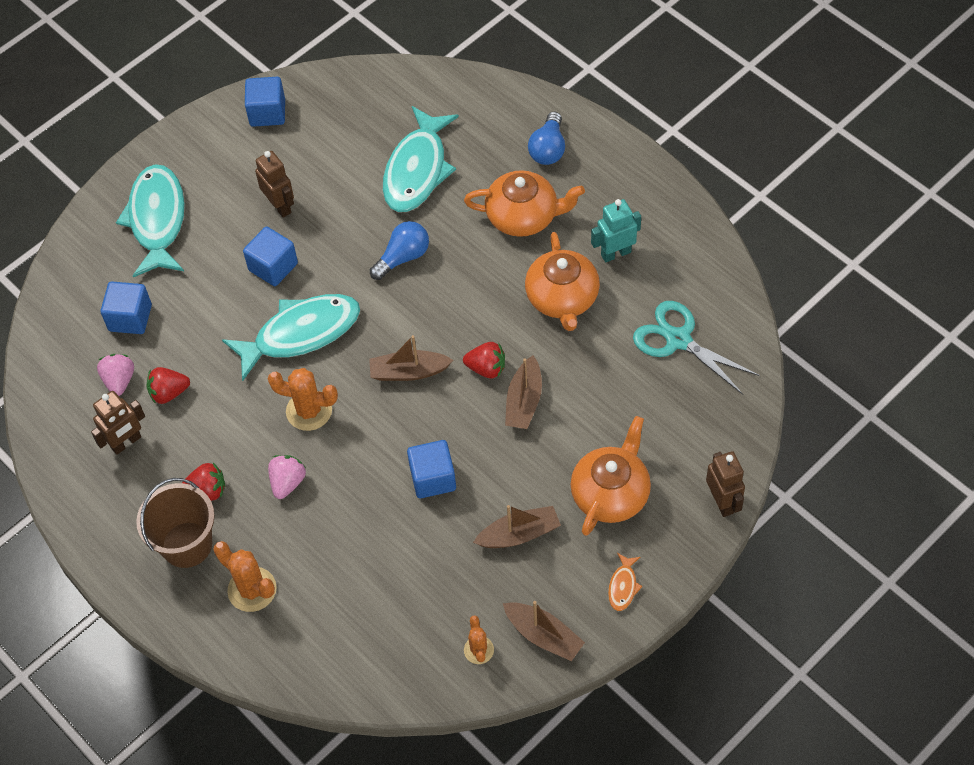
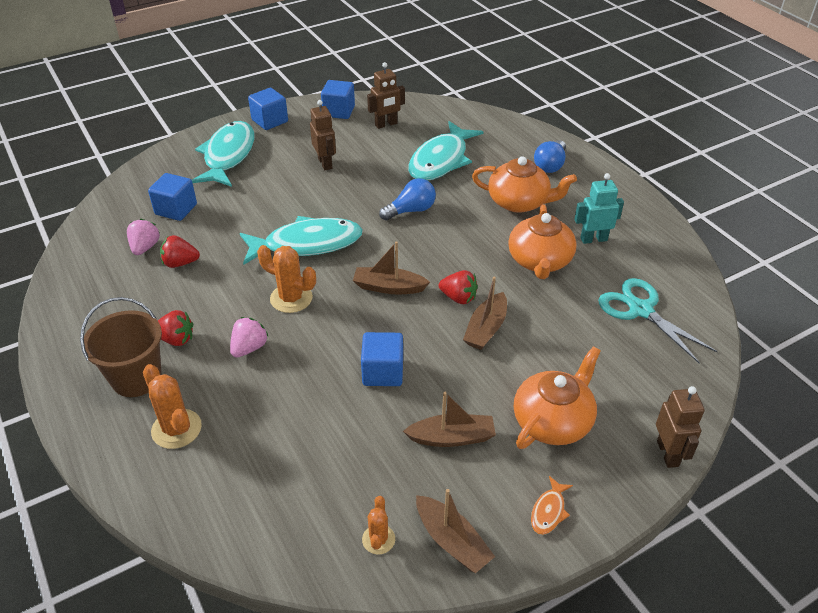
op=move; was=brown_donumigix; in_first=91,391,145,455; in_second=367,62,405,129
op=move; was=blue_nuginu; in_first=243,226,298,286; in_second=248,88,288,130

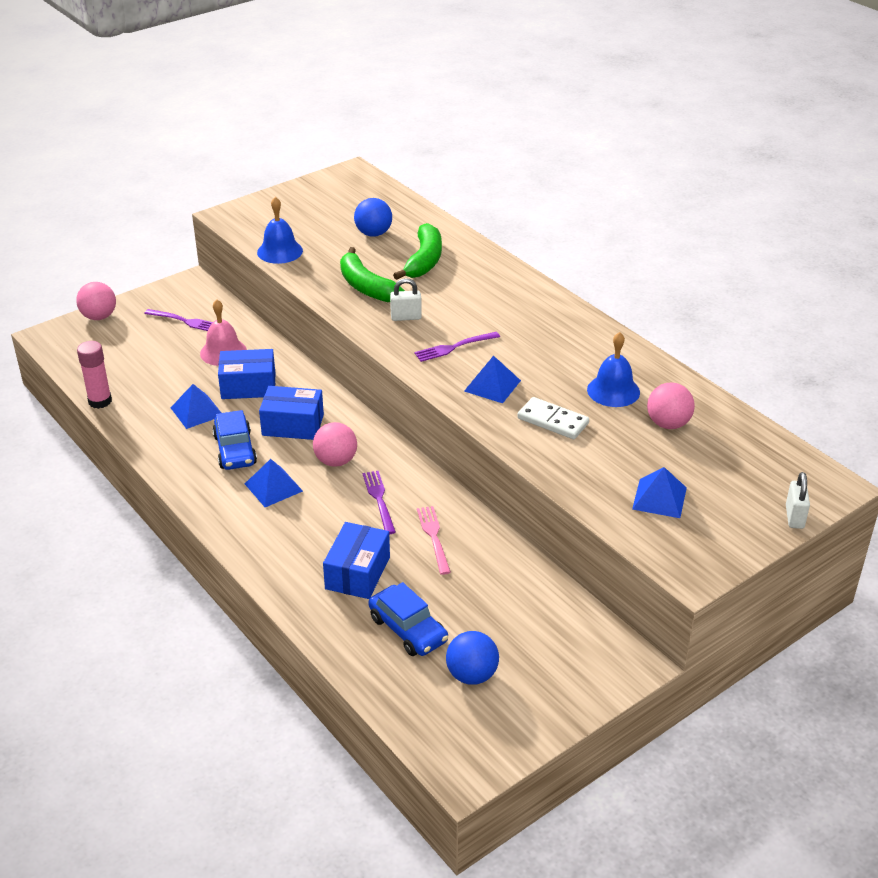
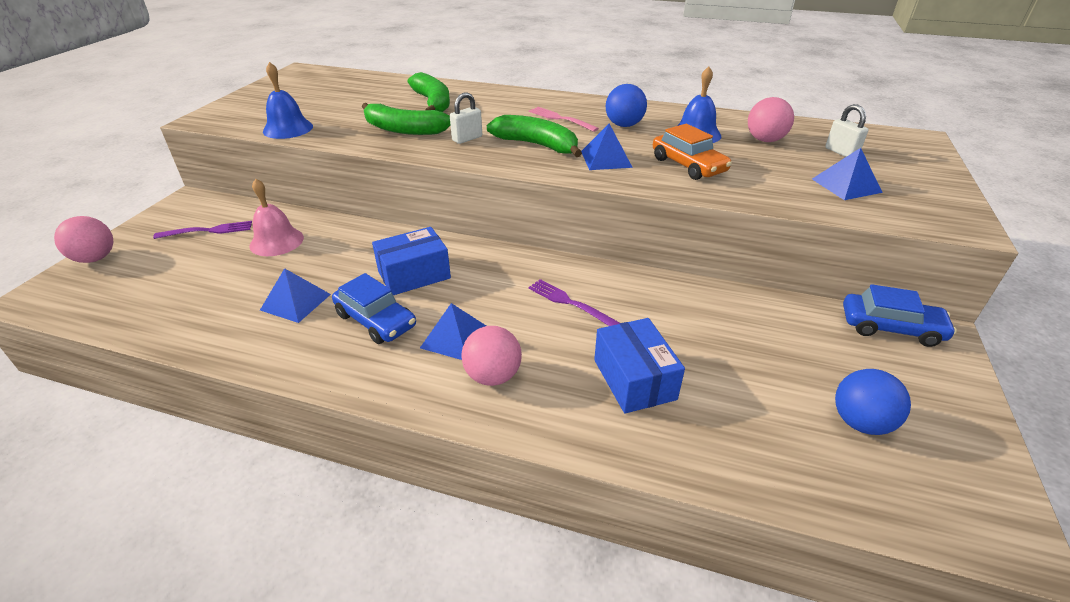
op=delete; was=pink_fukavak; in_first=77,341,112,409
op=delete; was=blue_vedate; in_first=218,349,275,399
op=move; was=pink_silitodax; in_first=313,422,357,467; in_second=461,326,522,386
op=move; was=blue_silitodax; in_first=354,198,392,237; in_second=606,84,647,127
op=move; was=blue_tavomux; in_first=368,582,448,656; in_second=843,284,957,347
op=replace; was=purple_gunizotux; now=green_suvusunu; in_first=414,332,500,362; in_second=487,115,582,157
op=move; was=pink_gunizotux; in_first=417,506,451,575; in_second=529,107,599,132
op=replace; was=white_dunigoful; now=orange_tavomux; in_first=517,397,589,439; in_second=653,124,732,180
op=move; was=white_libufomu; in_first=786,472,810,529; in_second=825,104,868,157

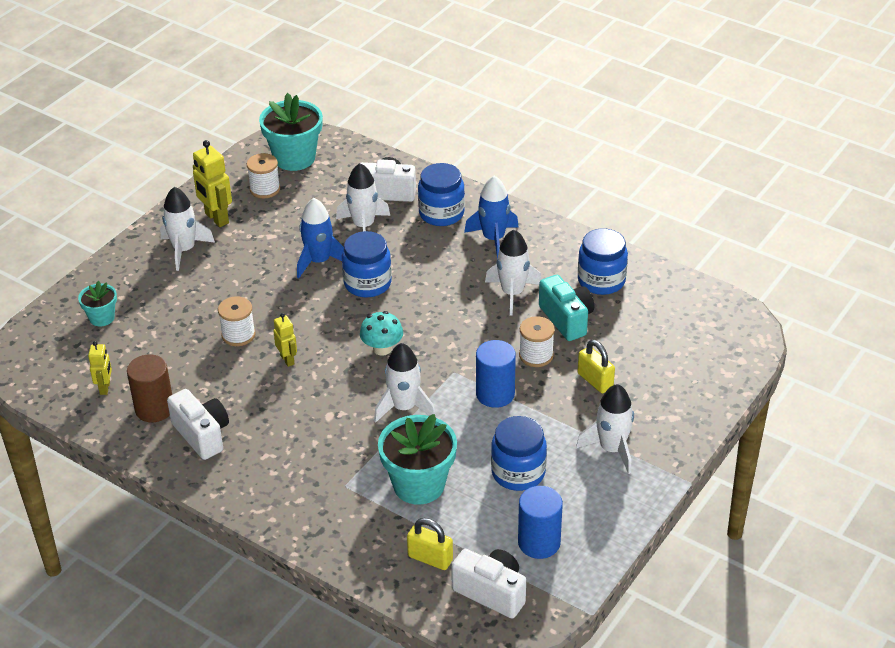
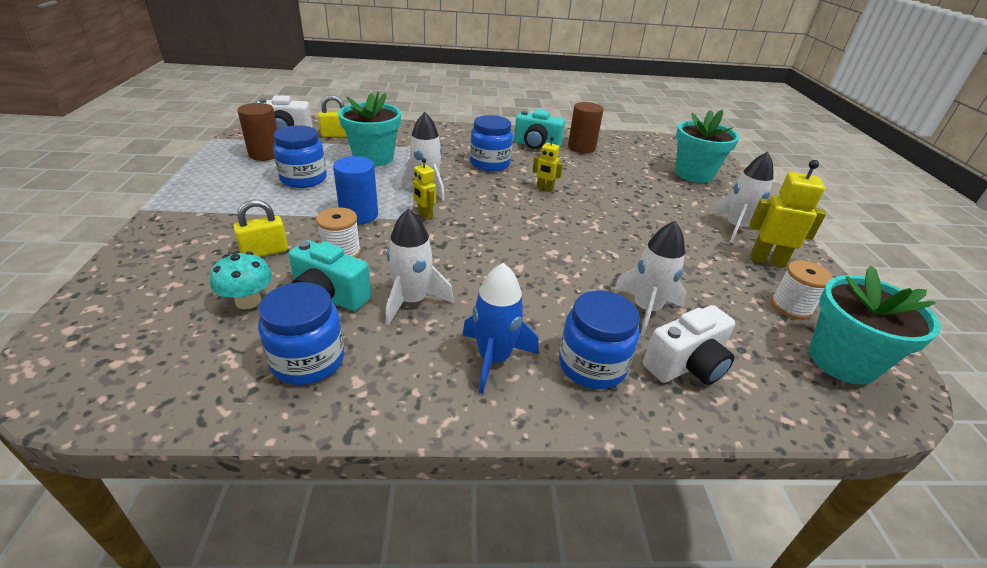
op=resize; was=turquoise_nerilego; in_first=78,281,117,327; in_second=675,110,739,183; ratio=1.85
op=move; was=yellow_donumigix; in_first=88,341,112,395; in_second=413,158,436,220
op=recolor; was=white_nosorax; now=turquoise_nosorax; in_first=167,389,229,460; in_second=514,109,565,149
op=delete; was=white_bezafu; in_first=218,296,256,346
op=delete; was=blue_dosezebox; in_first=297,198,344,278
op=move; was=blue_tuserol; in_first=342,231,392,297; in_second=470,115,513,172
op=move; was=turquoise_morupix; in_first=360,311,403,356; in_second=210,252,272,309
op=recolor; was=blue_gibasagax; now=brown_gibasagax; in_first=518,486,563,559; in_second=238,103,278,161
op=delete; was=white_dosezebox; in_first=576,384,634,474
op=rotate; was=yellow_libufomu; in_first=578,340,615,393; in_second=233,200,288,257; clockwise=-45

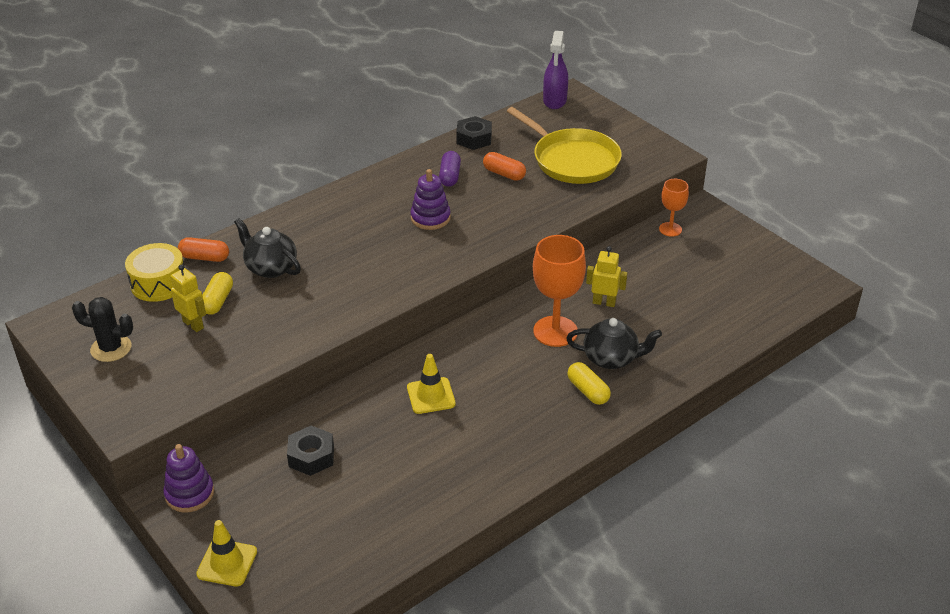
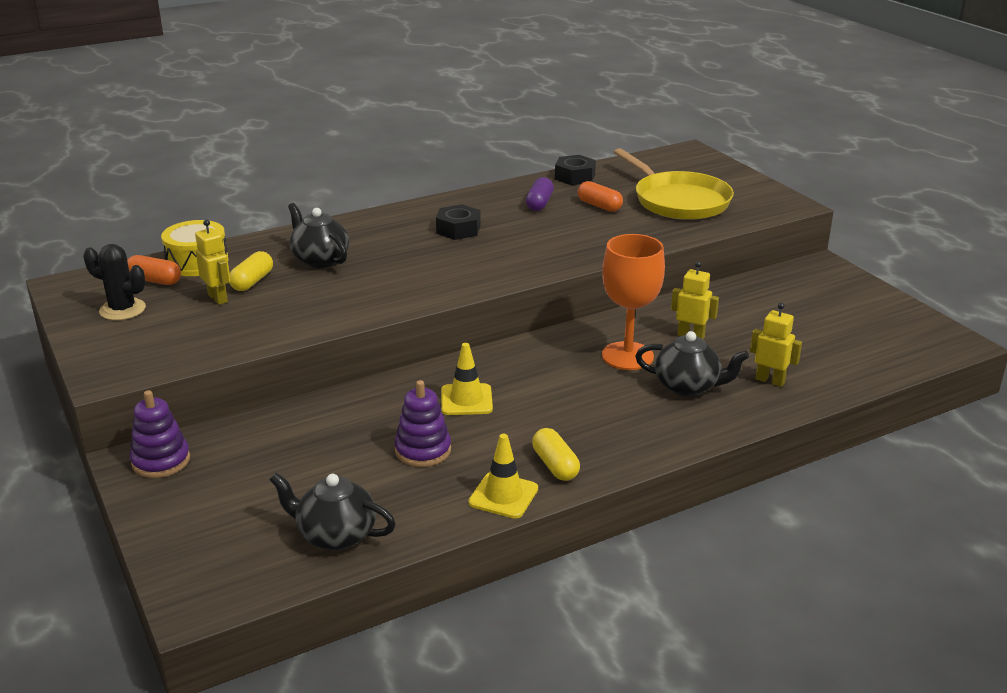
op=move; was=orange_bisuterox; in_first=178,237,229,262; in_second=127,255,181,285
op=move; was=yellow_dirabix; in_first=196,520,257,587; in_second=468,434,538,519
op=move; was=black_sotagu; in_first=287,425,334,476; in_second=436,204,481,240
op=move; was=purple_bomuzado; in_first=410,169,451,230; in_second=394,380,451,467
op=delete; was=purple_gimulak; in_first=543,31,568,109
op=move; was=yellow_bisuterox; in_first=567,362,611,405; in_second=532,428,580,481
op=delete; was=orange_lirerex; in_first=659,179,689,237
op=insert; now=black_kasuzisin; in_second=270,473,396,551
op=insert; now=yellow_donumigix; in_second=750,303,802,387

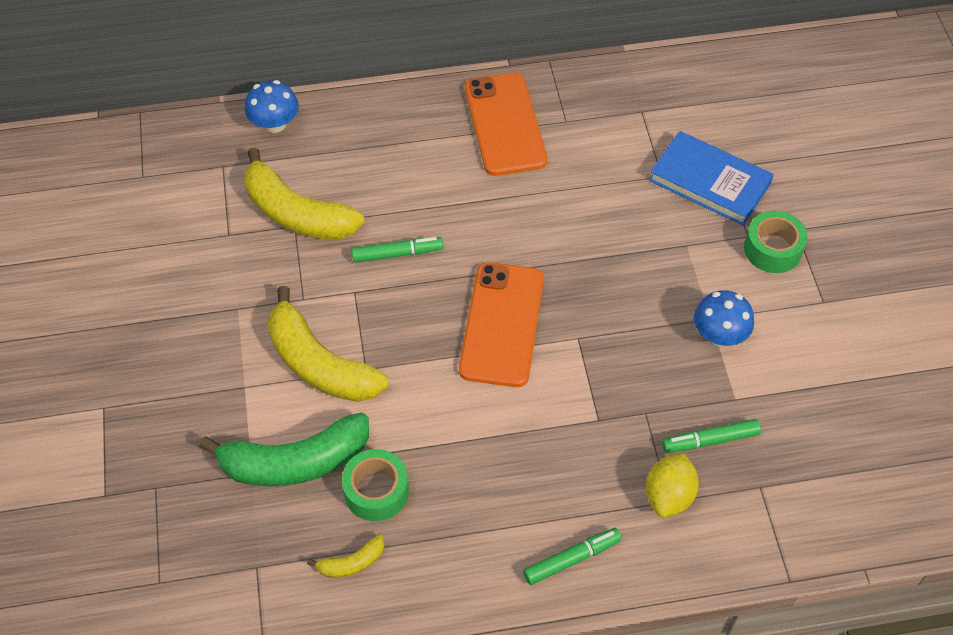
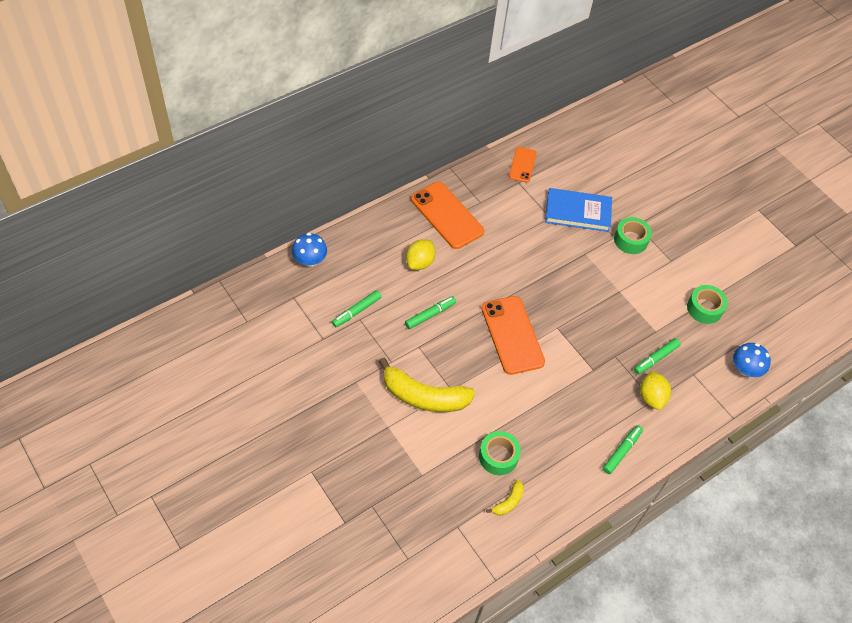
op=delete; was=green_suvusunu; in_first=199,413,369,487
op=replace; was=yellow_suvusunu; now=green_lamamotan; in_first=244,148,364,240; in_second=332,290,381,327
op=move; was=blue_morupix; in_first=694,290,754,346; in_second=733,343,771,377
op=insert; now=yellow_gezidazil; in_second=406,239,435,270
op=insert; now=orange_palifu; in_second=509,147,537,183
op=insert; now=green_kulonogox; in_second=687,285,728,324

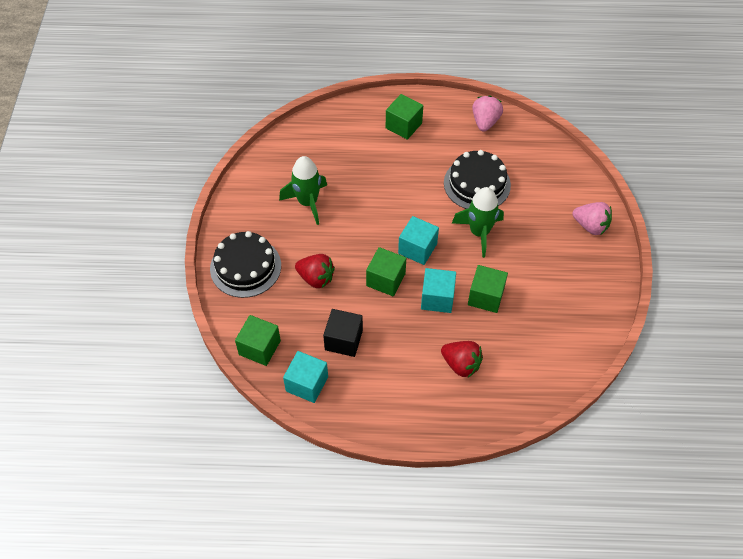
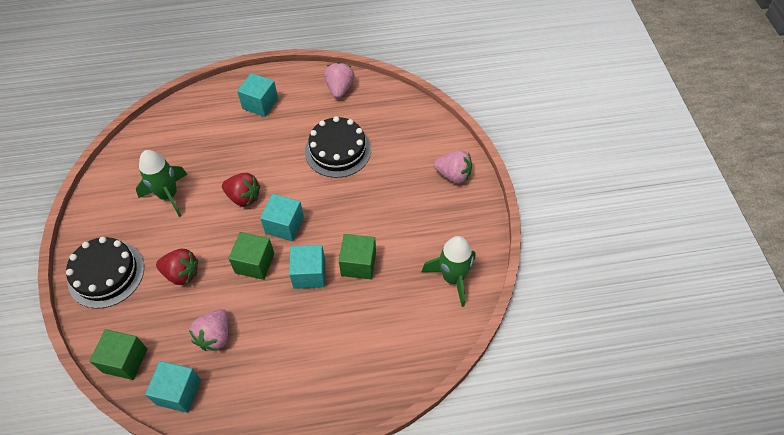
op=replace; was=black_nuginu; now=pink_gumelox; in_first=323,309,363,357; in_second=189,309,229,351
op=recolor; was=green_nuginu; now=turquoise_nuginu; in_first=386,94,423,140; in_second=237,73,278,117
op=move; was=red_gumelox; in_first=441,341,483,378; in_second=222,173,260,207
op=move; was=green_dosezebox; in_first=452,187,504,258; in_second=422,236,475,307

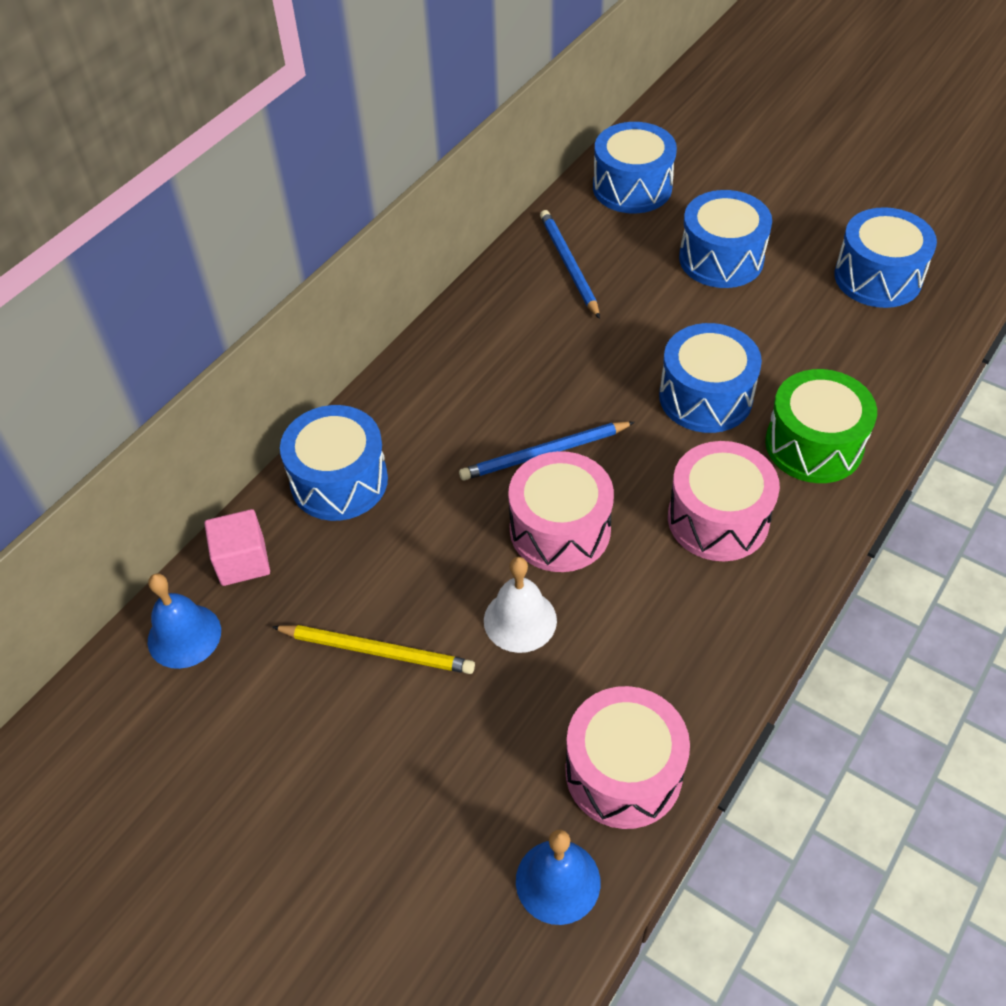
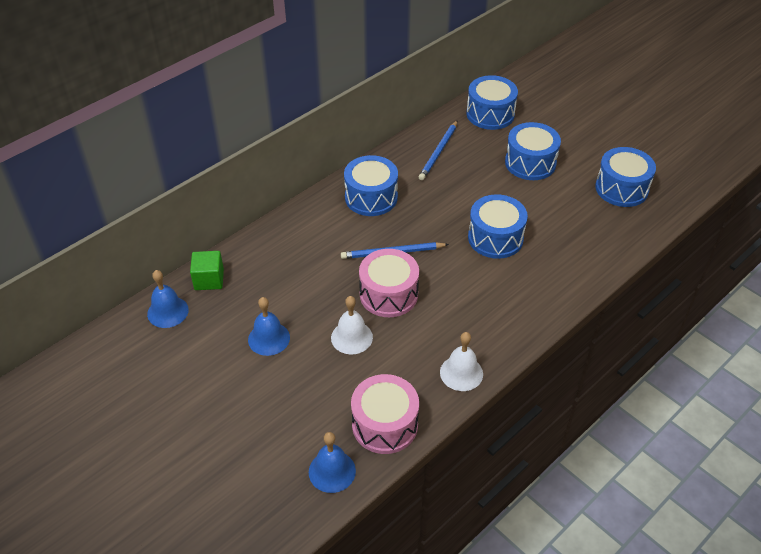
op=recolor; was=pink_nuginu; now=green_nuginu; in_first=204,509,270,586; in_second=190,251,224,290
op=replace; was=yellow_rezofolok; now=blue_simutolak; in_first=272,625,475,674; in_second=248,297,290,356
op=move; was=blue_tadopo; in_first=280,405,388,521; in_second=344,155,398,216
op=rotate; was=blue_rezofolok; in_first=540,210,600,319; in_second=419,120,458,180; clockwise=-150
op=delete; was=pink_tadopo; in_first=668,441,780,561
op=delete; was=green_tadopo; in_first=765,369,877,483
op=insert; now=white_simutolak; in_second=440,332,483,391

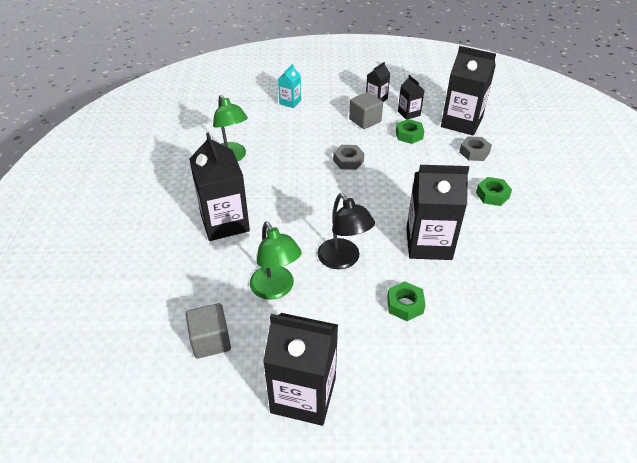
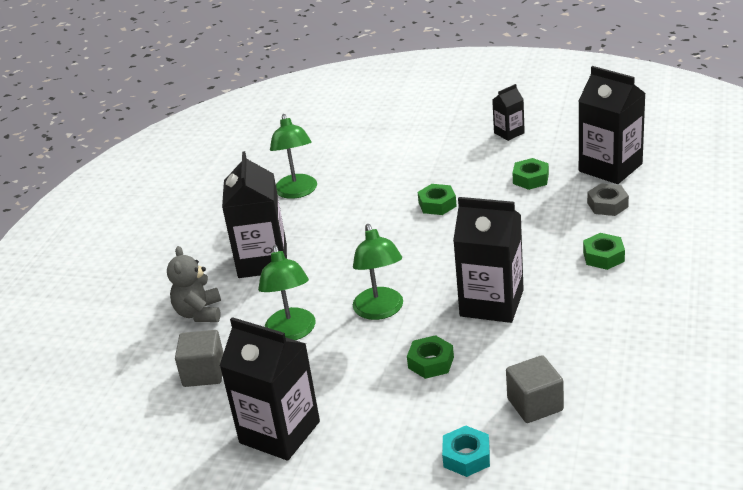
op=delete; was=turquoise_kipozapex; in_first=278,64,301,108
op=recolor; was=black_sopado; now=green_sopado; in_first=317,193,375,269; in_second=353,224,403,320
op=recolor; was=grey_sotagu; now=green_sotagu; in_first=333,145,365,170; in_second=418,184,457,215
op=move; was=grey_nuginu; in_first=349,92,383,129; in_second=506,355,564,423
op=delete; was=black_kipozapex; in_first=398,75,424,119
op=insert; now=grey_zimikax; in_second=167,246,221,322
op=insert; now=turquoise_sotagu; in_second=442,426,490,477

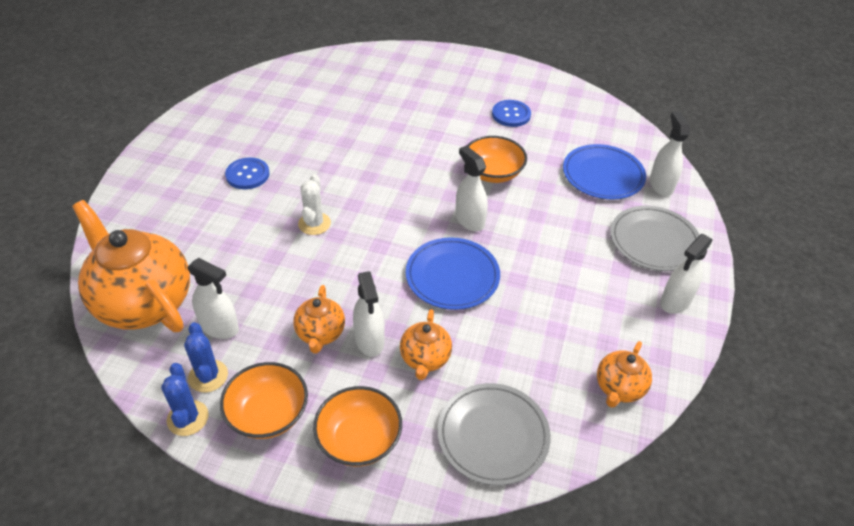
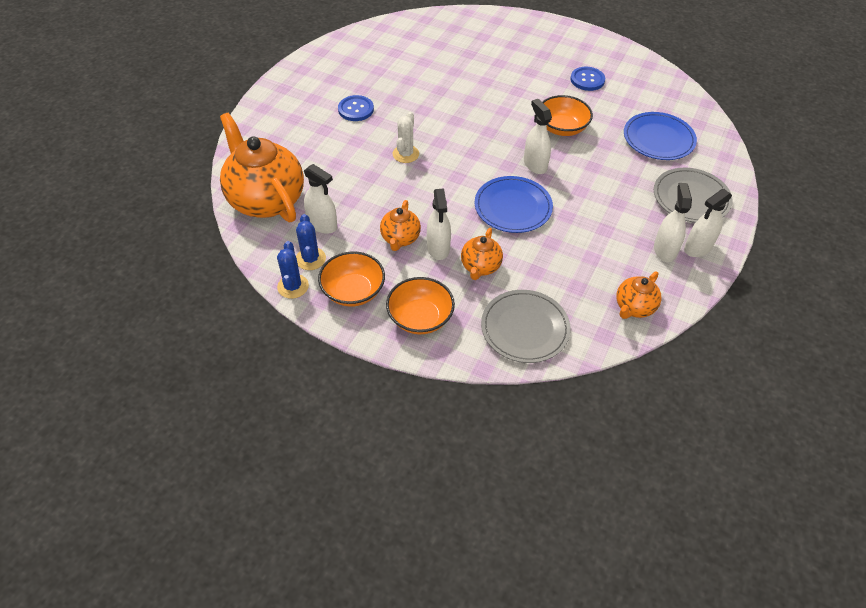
op=move; was=white_gimulak; in_first=650,112,690,196; in_second=654,183,692,262

